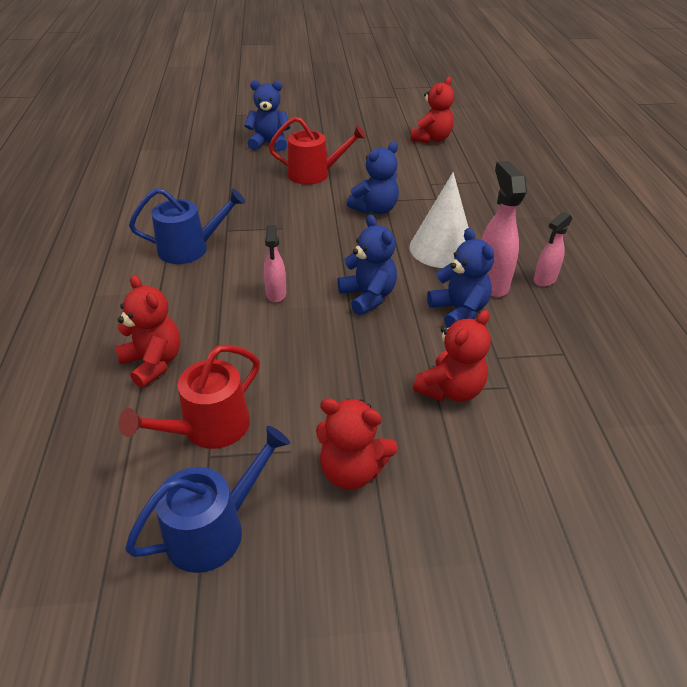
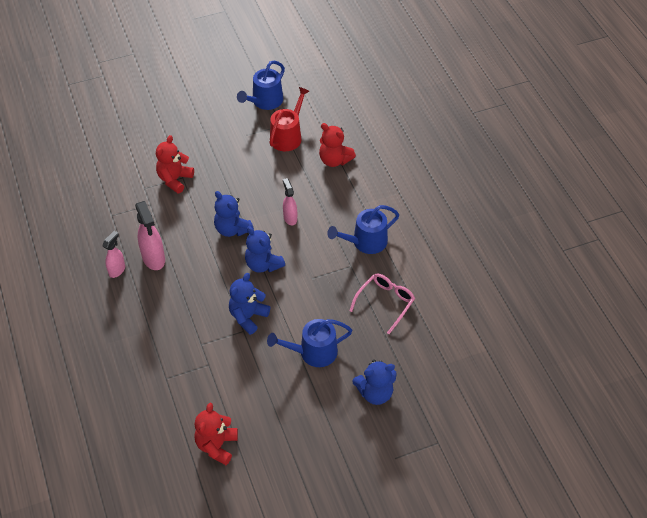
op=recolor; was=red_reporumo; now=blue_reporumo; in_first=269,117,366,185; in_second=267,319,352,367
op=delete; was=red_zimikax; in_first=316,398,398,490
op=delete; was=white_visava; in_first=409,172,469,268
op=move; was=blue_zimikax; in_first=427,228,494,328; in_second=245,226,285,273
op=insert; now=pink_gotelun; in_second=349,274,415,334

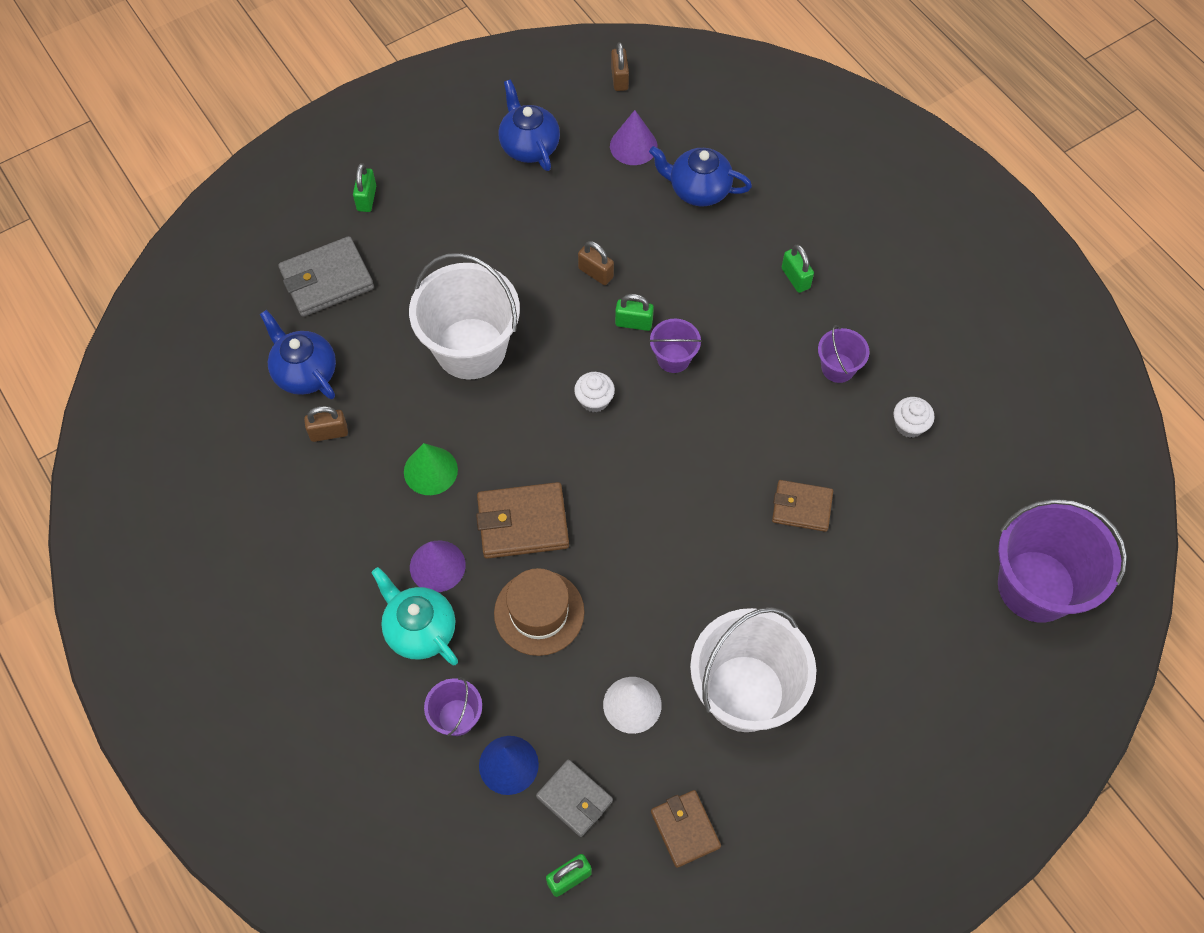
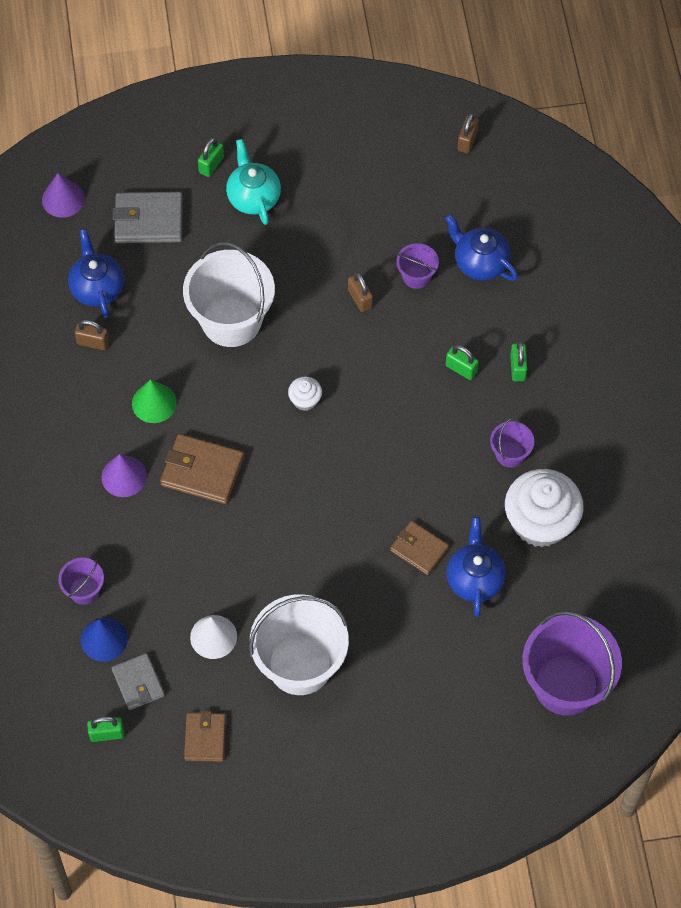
op=move; was=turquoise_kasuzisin; in_first=371,567,458,665; in_second=226,139,281,225
op=delete; was=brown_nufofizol; in_first=494,568,584,656
op=move; was=blue_kasuzisin; in_first=498,79,560,171; in_second=447,517,506,617
op=move; was=purple_visava; in_first=610,110,658,165; in_second=42,173,85,218
op=move; was=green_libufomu; in_first=615,294,654,331; in_second=446,345,479,380
op=move; was=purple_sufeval; in_first=649,319,702,373; in_second=396,243,439,289
op=resize; was=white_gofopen; in_first=894,397,935,438; in_second=505,469,584,547; ratio=2.23

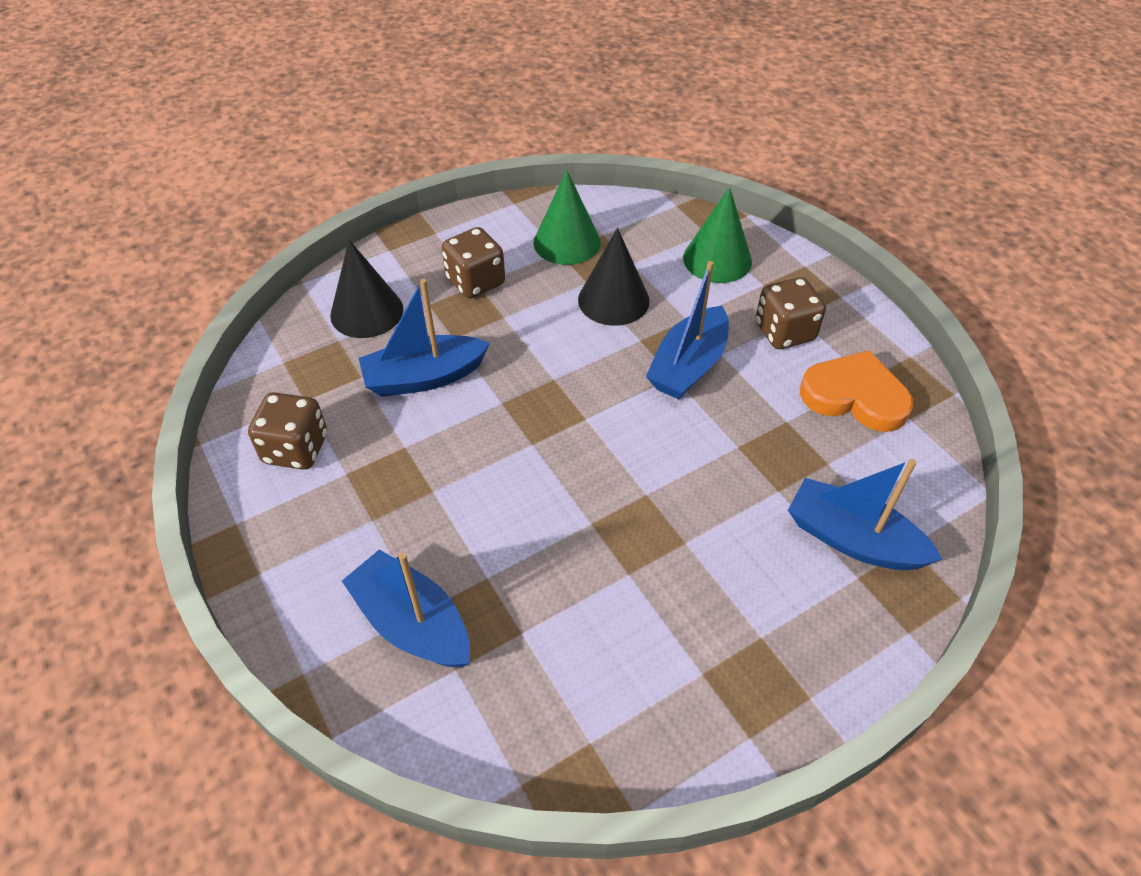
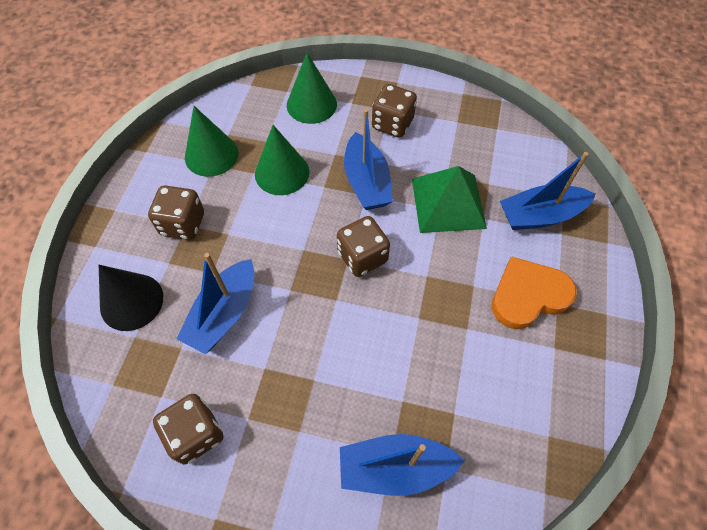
op=recolor; was=black_visava; now=green_visava; in_first=578,228,650,326; in_second=255,125,309,195
op=move; was=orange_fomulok; in_first=800,350,913,432; in_second=492,256,577,329
op=insert; now=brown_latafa; in_second=337,216,390,277
op=insert; now=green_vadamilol; in_second=412,166,487,233

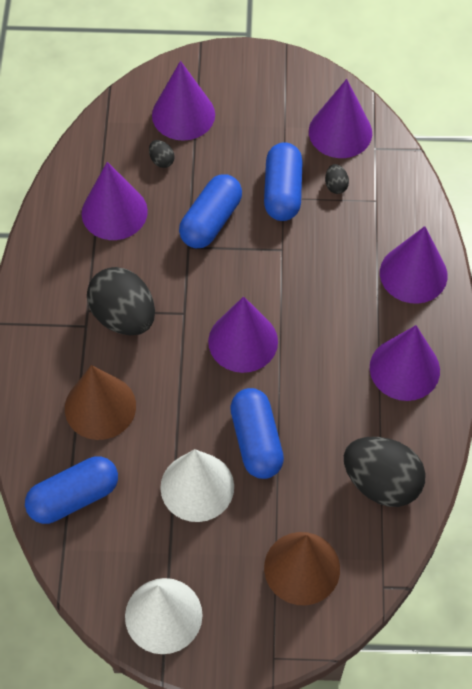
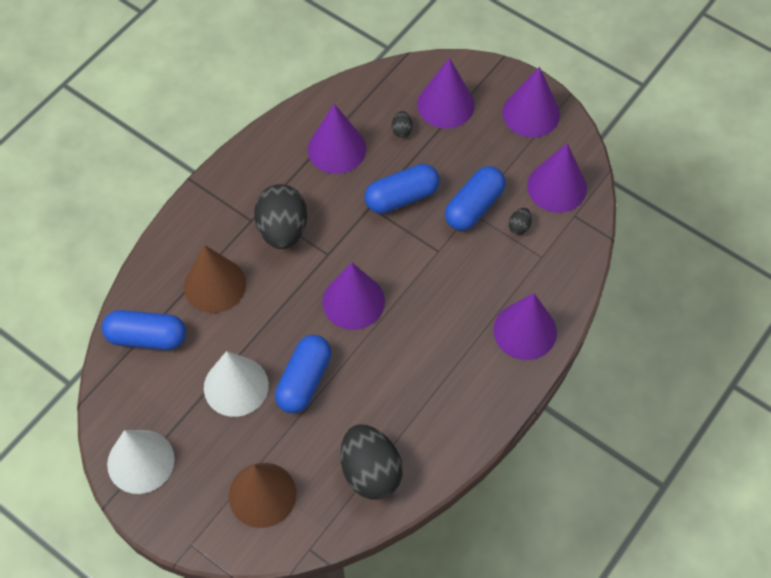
op=move; was=purple_visava; in_first=370,325,440,401; in_second=503,67,560,138

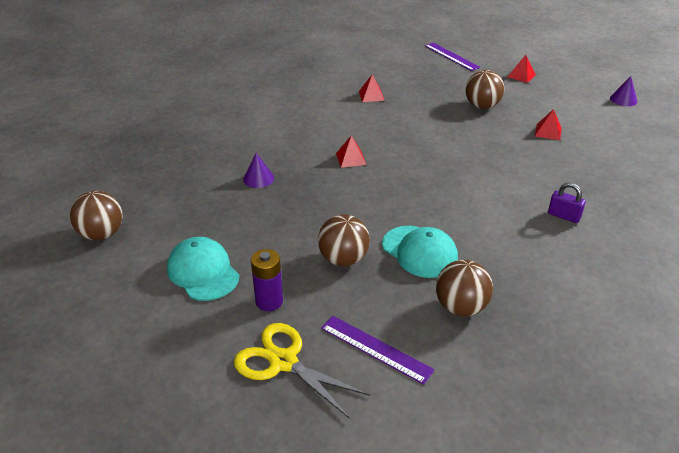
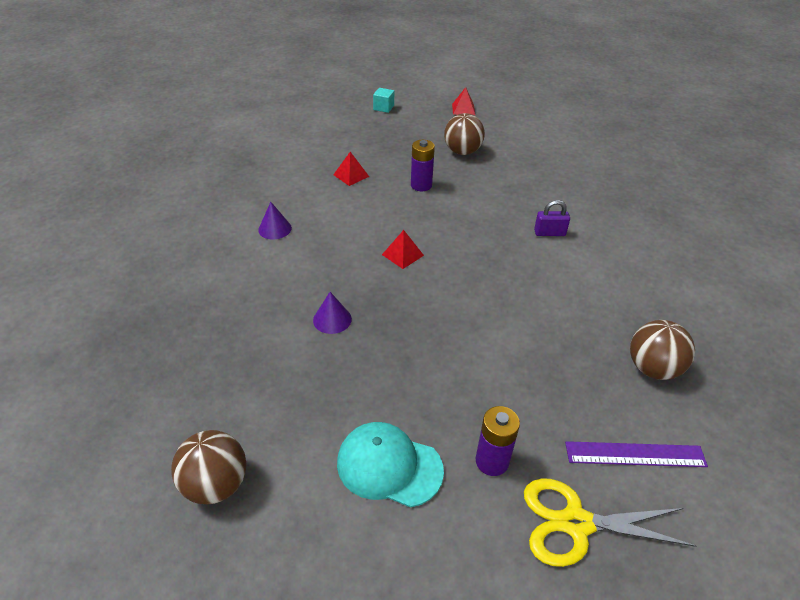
op=delete; was=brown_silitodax; in_first=318,214,370,266
op=delete; was=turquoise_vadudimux; in_first=382,226,458,278
op=replace; was=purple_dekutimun; now=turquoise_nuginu; in_first=425,43,481,71; in_second=373,88,394,113
op=delete; was=red_vadamilol; in_first=535,109,562,140
op=move; was=purple_libufomu; in_first=548,183,586,223; in_second=534,200,570,236
op=move; was=purple_visava; in_first=610,76,637,106; in_second=258,202,292,239
op=insert; now=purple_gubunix; in_second=411,140,435,191

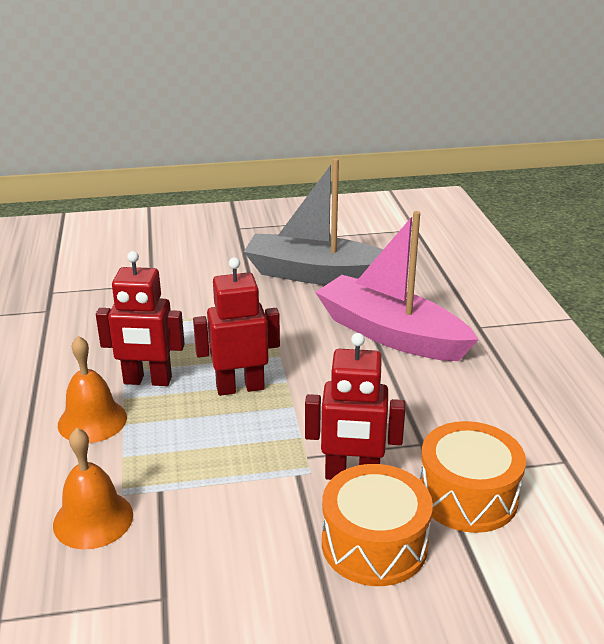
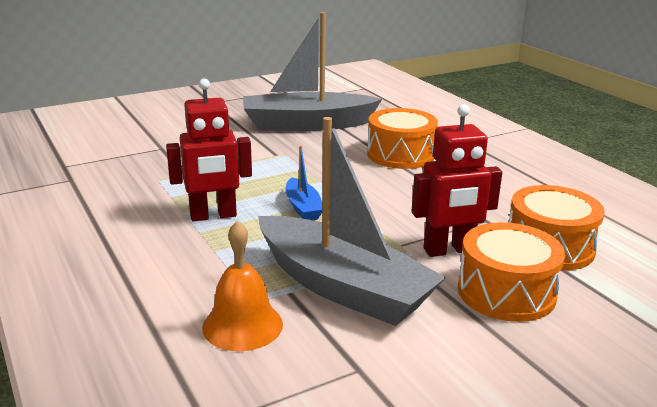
op=delete; was=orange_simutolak; in_first=58,336,127,443
op=replace; was=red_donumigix; now=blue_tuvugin; in_first=193,257,280,396; in_second=285,146,322,220
op=replace; was=pink_tuvugin; now=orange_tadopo; in_first=315,211,479,361; in_second=367,108,438,169
op=insert; now=grey_tuvugin; in_second=258,117,446,326

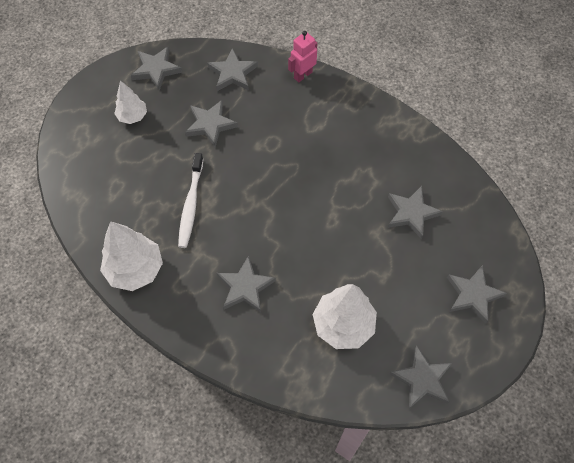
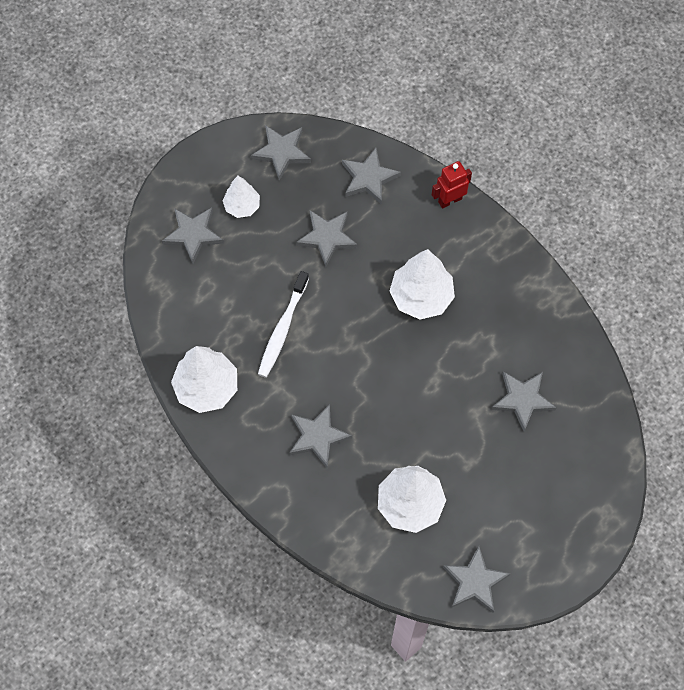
op=recolor; was=pink_donumigix; now=red_donumigix; in_first=288,31,317,82; in_second=432,161,472,209
op=move; was=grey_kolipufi; in_first=447,265,507,324; in_second=162,208,224,264
op=insert; now=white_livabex; in_second=389,249,455,320

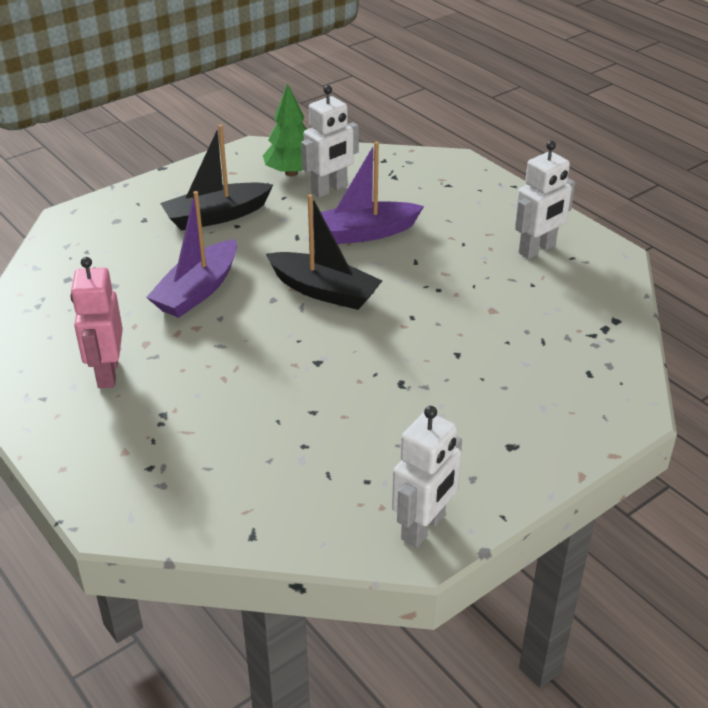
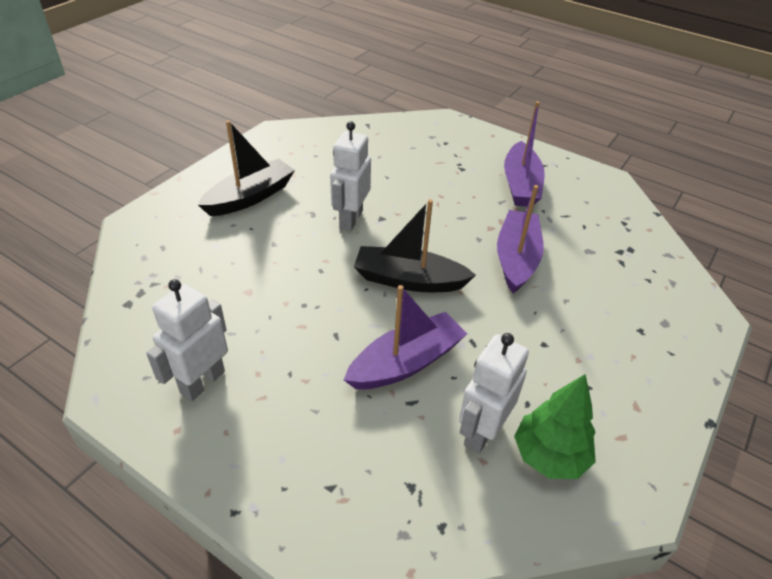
op=replace; was=pink_donumigix; now=purple_tuvugin; in_first=71,257,123,388; in_second=504,101,545,207
op=move; was=black_tuvugin; in_first=160,125,273,231; in_second=198,120,295,216
op=move; was=white_donumigix; in_first=392,406,462,548; in_second=330,121,371,231

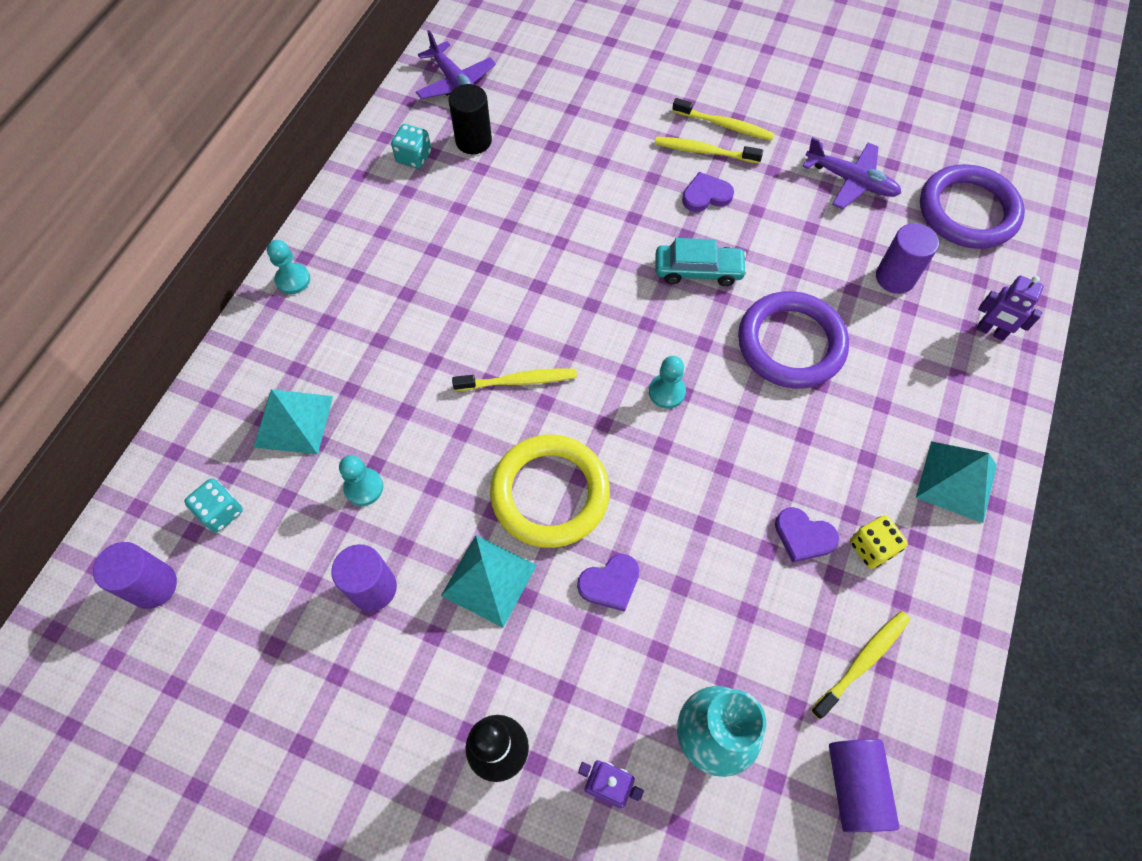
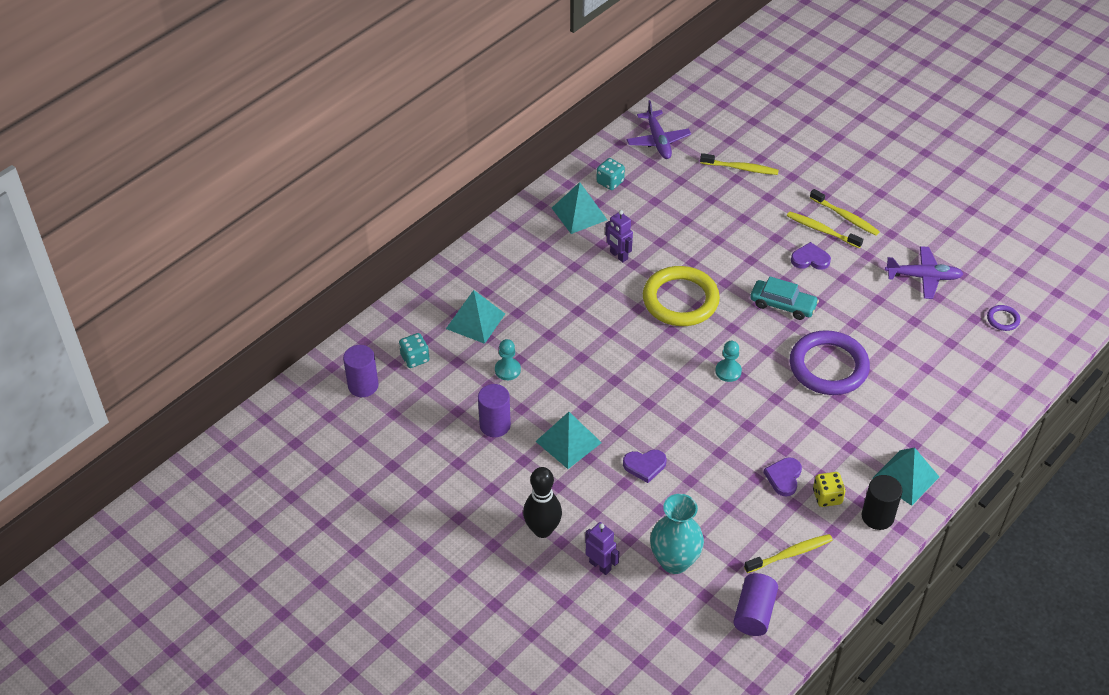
op=delete; was=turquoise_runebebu; in_first=267,240,310,294
op=move; was=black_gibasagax; in_first=448,84,492,154; in_second=862,475,902,530
op=move; was=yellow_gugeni; in_first=452,369,577,391; in_second=700,153,779,175
op=move; was=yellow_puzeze; in_first=490,435,610,548; in_second=643,266,720,326
op=rotate; was=purple_fomulok; in_first=775,507,839,563; in_second=763,457,802,496; clockwise=60
op=rotate; was=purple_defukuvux; in_first=803,137,901,209; in_second=885,246,963,299; clockwise=-45
op=delete; was=purple_gibasagax; in_first=876,223,939,294
op=resize; was=purple_puzeze; in_first=920,164,1025,249; in_second=987,305,1020,331; ratio=0.42
op=move; was=purple_donumigix; in_first=977,275,1044,341; in_second=605,210,633,262
op=insert; now=turquoise_vadamilol; in_second=552,182,607,234

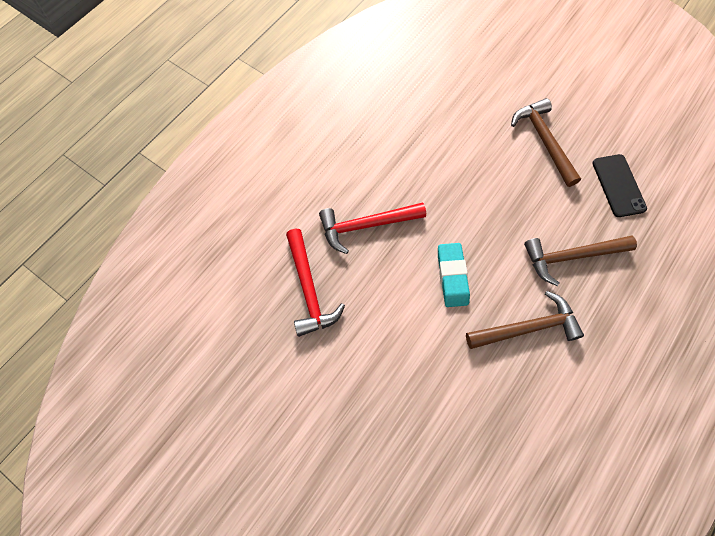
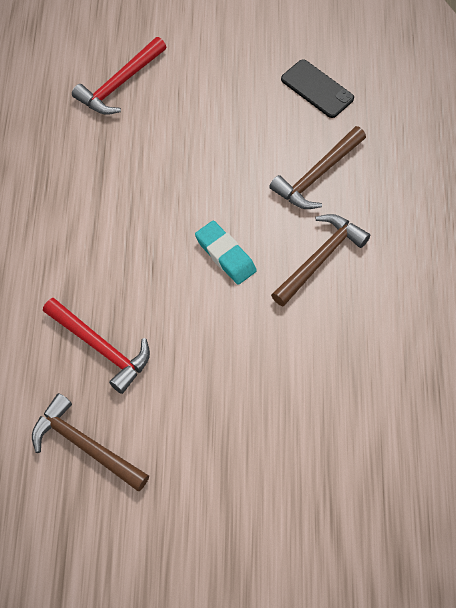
op=move; was=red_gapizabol; in_first=319,202,426,254; in_second=72,37,166,115
op=move; was=brown_gapizabol; in_first=511,98,581,187; in_second=32,393,149,491

